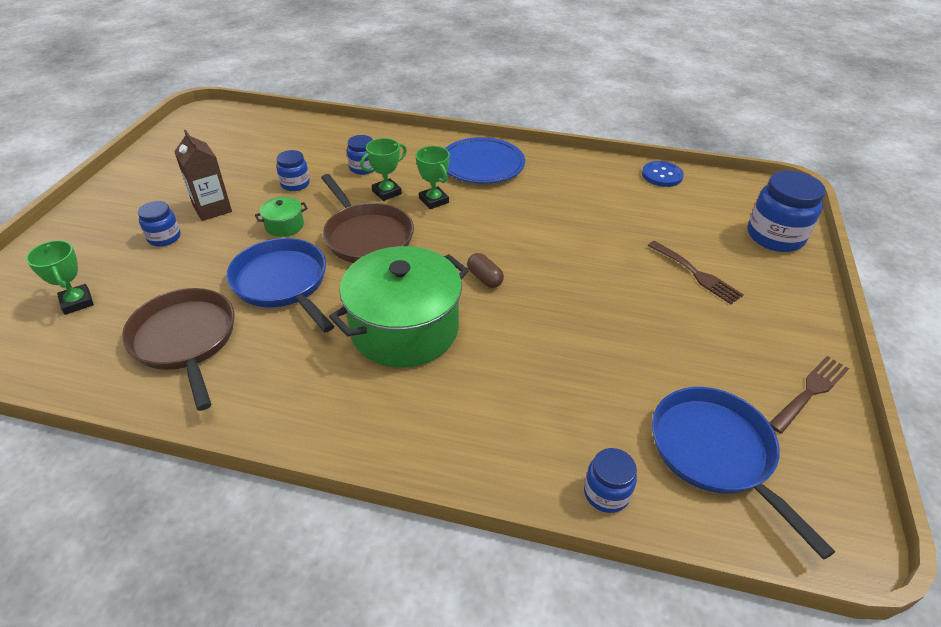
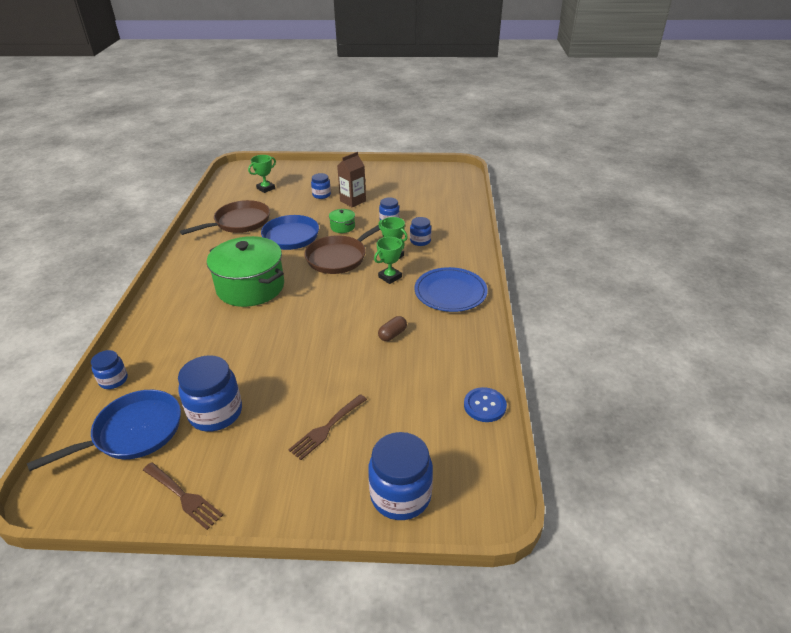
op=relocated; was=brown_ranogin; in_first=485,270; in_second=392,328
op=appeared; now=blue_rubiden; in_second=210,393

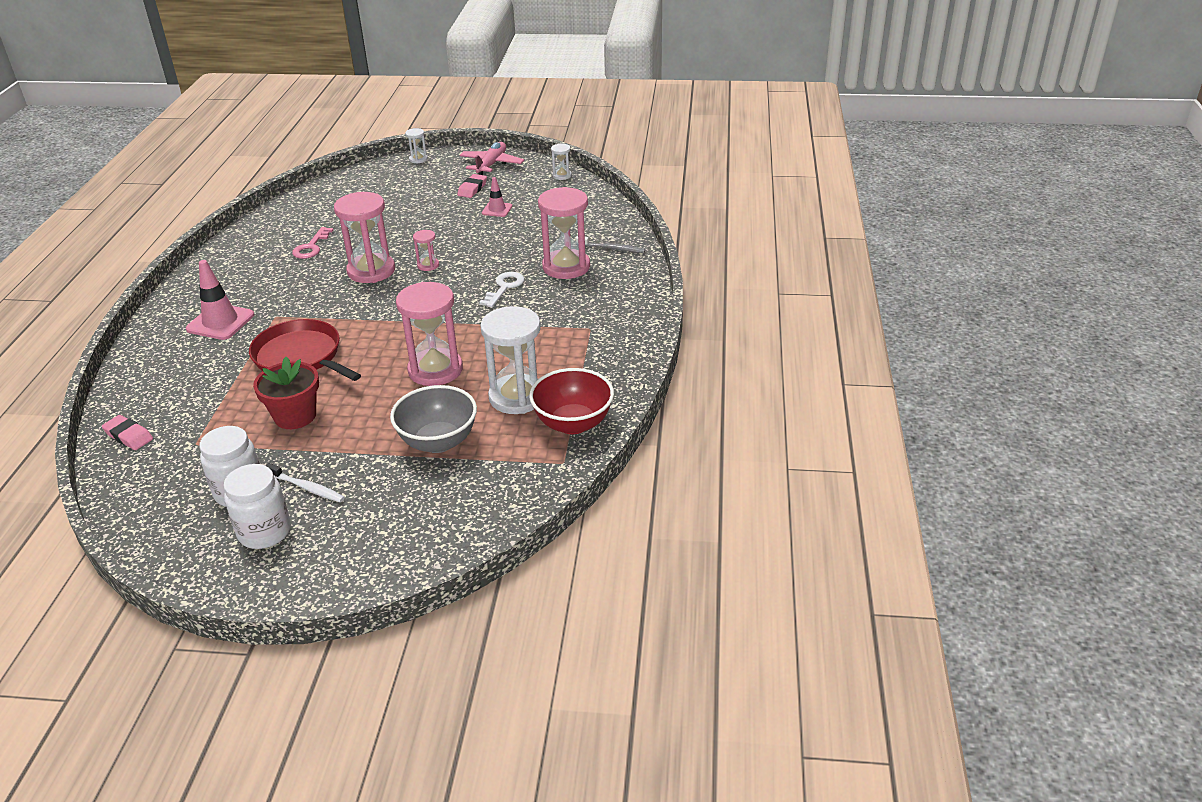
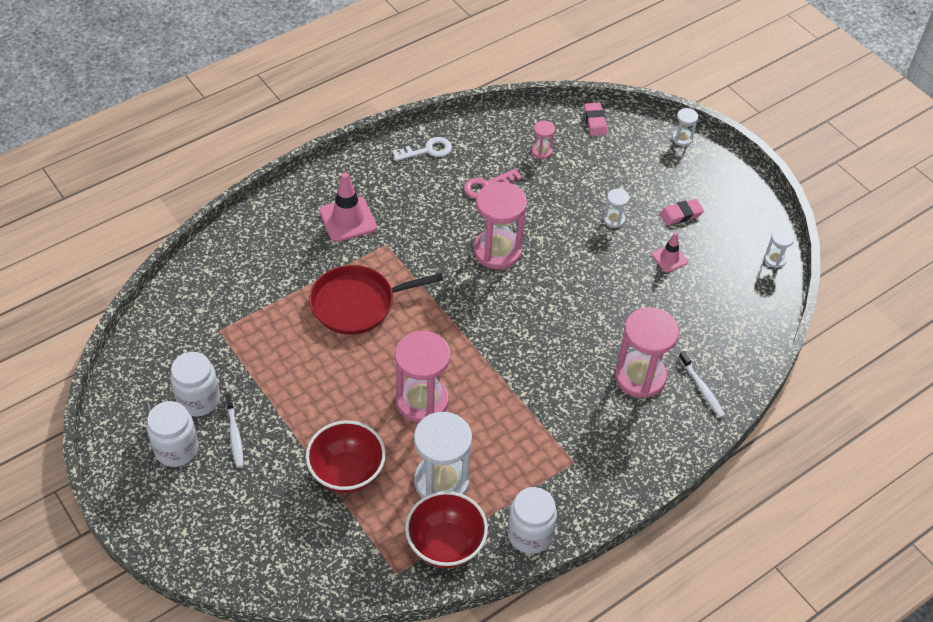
op=relocated; was=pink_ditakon; in_first=127,432; in_second=595,119
op=spun; was=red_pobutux; in_first=305,350; in_second=376,300; clockwise=-105
op=missing; was=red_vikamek; in_first=286,393
op=colour; was=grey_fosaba; now=red_fosaba; in_first=433,419; in_second=346,457
op=relocated; was=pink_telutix; in_first=426,250; in_second=543,139
op=missing; was=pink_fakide; in_first=491,158
op=relocated; was=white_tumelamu; in_first=501,289; in_second=422,149
op=colour; was=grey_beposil; now=white_beposil; in_first=610,244; in_second=701,384
op=appeared; now=white_rubiden; in_second=532,520
op=appeared; now=white_telutix; in_second=616,208

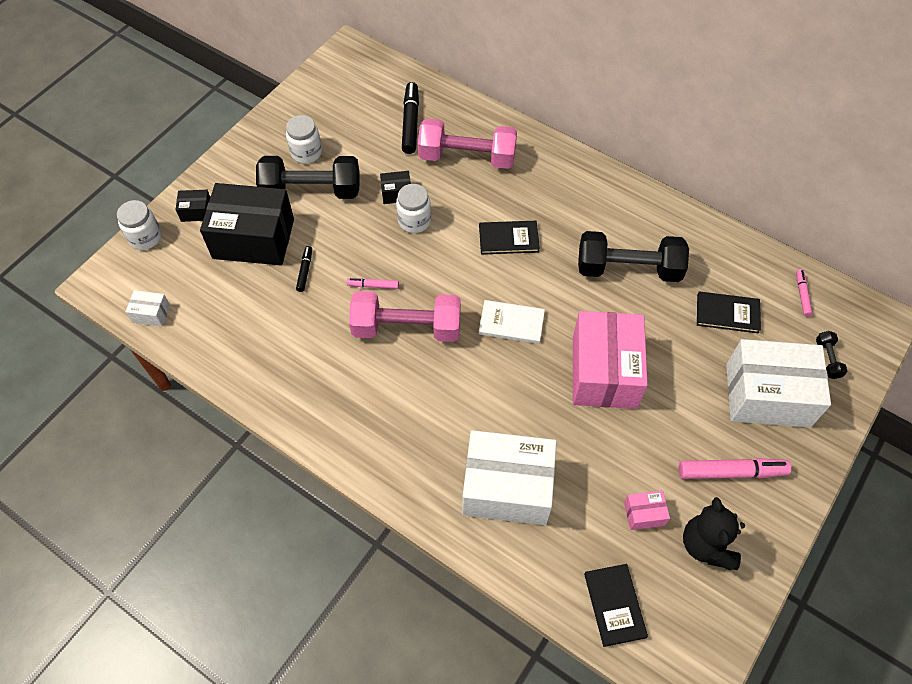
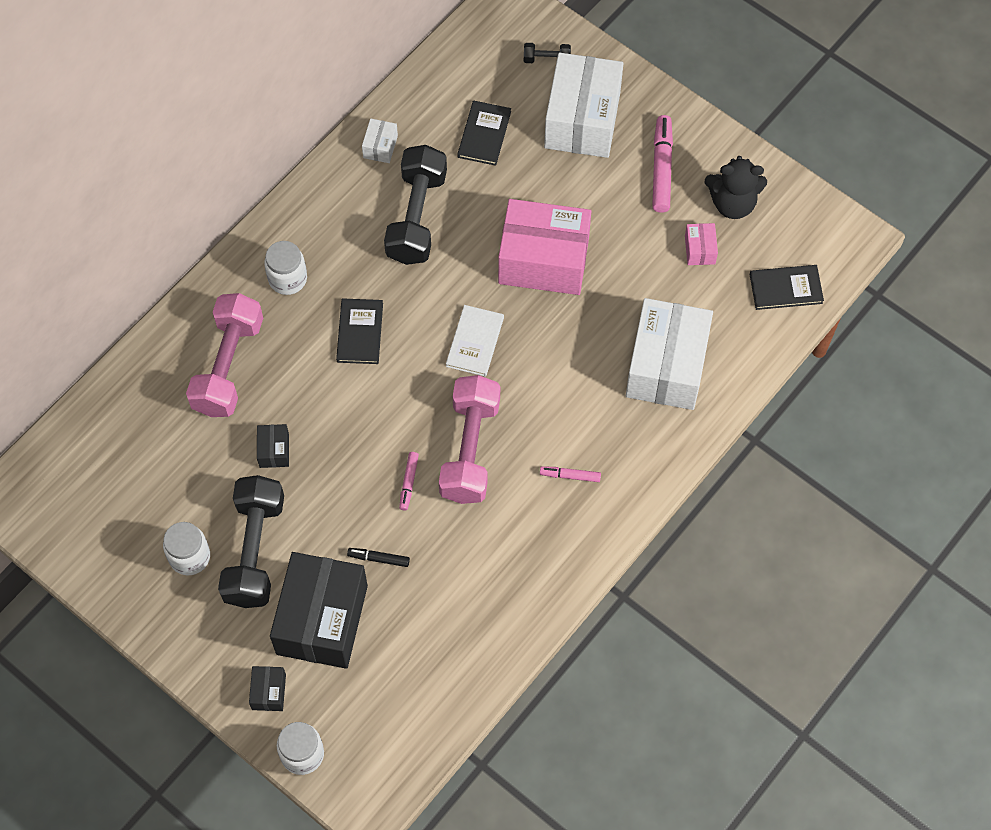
op=relocated; was=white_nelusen; in_first=148,308; in_second=380,140
op=relocated; was=white_rubiden; in_first=413,208; in_second=285,268
op=missing; was=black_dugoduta; in_first=410,118
op=relocated; was=pink_dugoduta; in_first=804,292; in_second=570,474

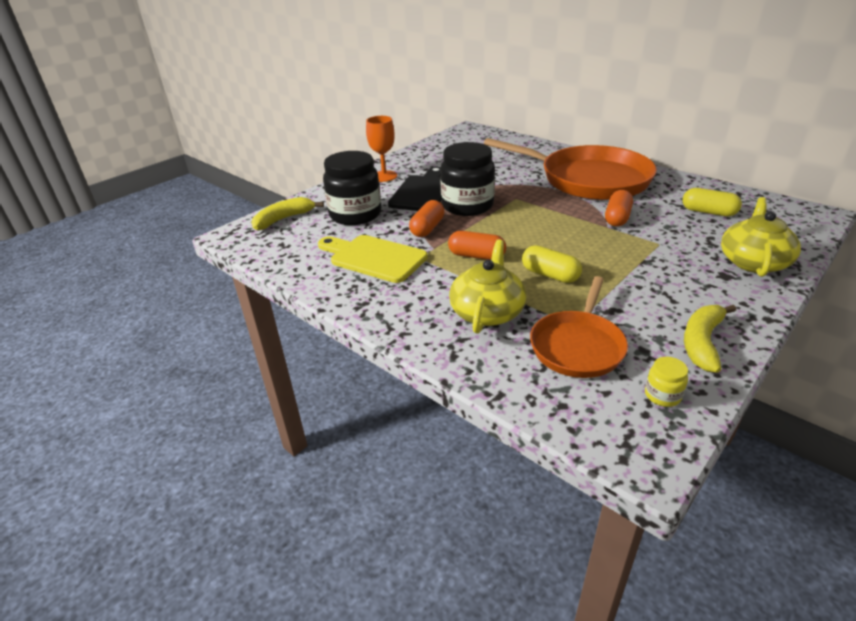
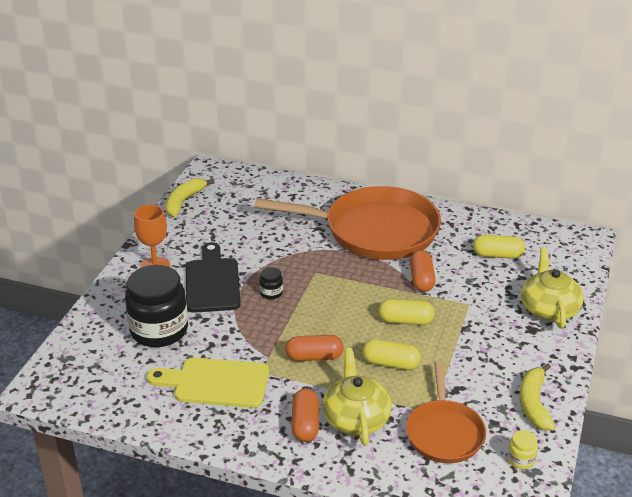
op=relocated; was=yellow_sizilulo; in_first=287,213; in_second=190,197
op=relocated; was=orange_ranogin; in_first=427,218; in_second=305,415
op=size; was=black_rubiden; in_first=467,179; in_second=271,283; ratio=0.41
op=appeared; now=yellow_ranogin; in_second=406,312

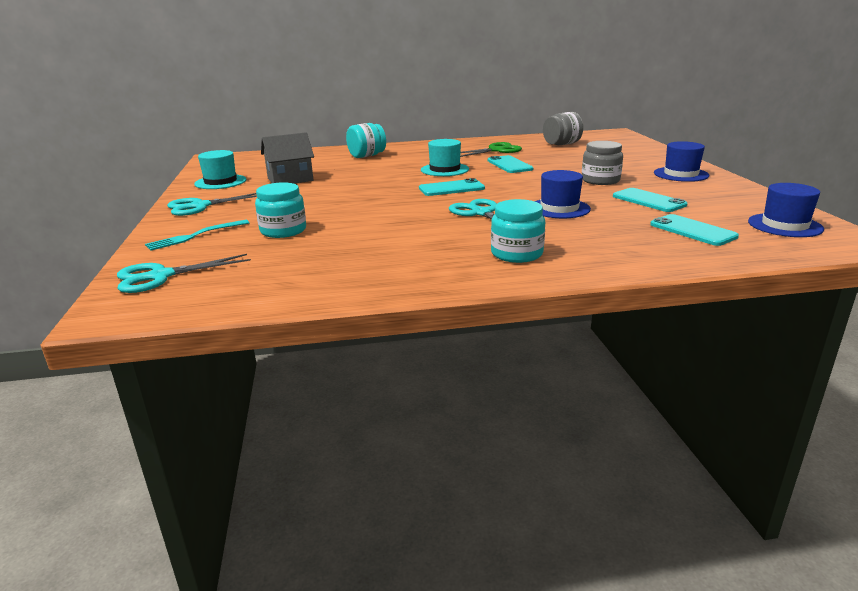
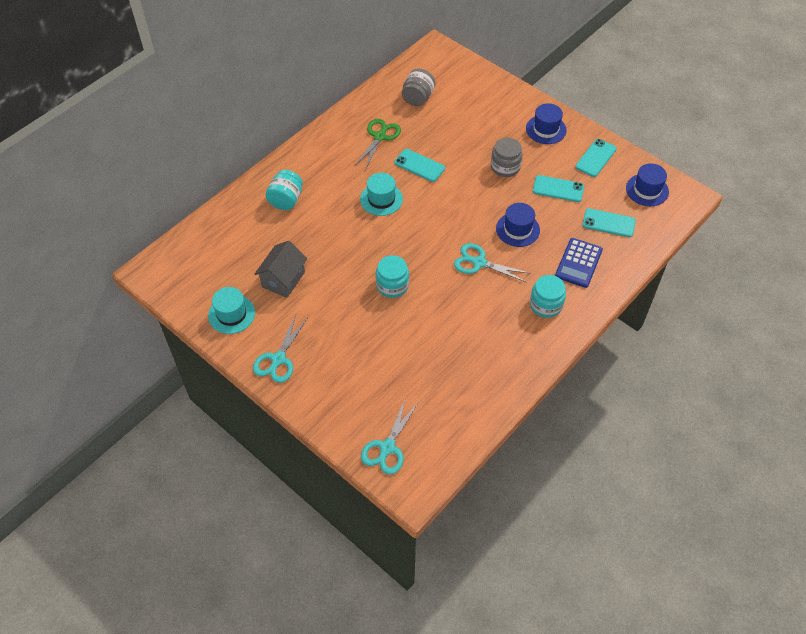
op=missing; was=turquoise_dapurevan; in_first=197,235
op=relocated; was=turquoise_rubiden; in_first=280,210; in_second=392,276
op=relocated; was=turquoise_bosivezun; in_first=452,187; in_second=596,158
op=appeared; now=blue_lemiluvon; in_second=579,263

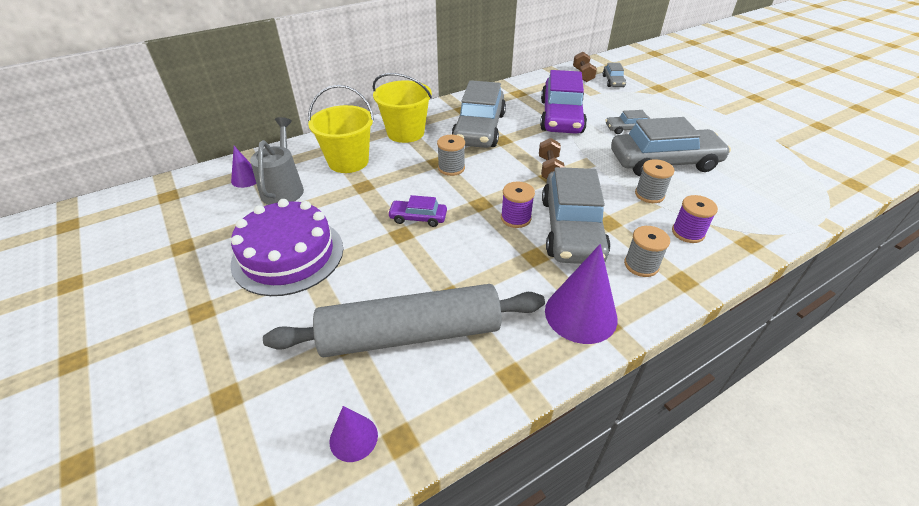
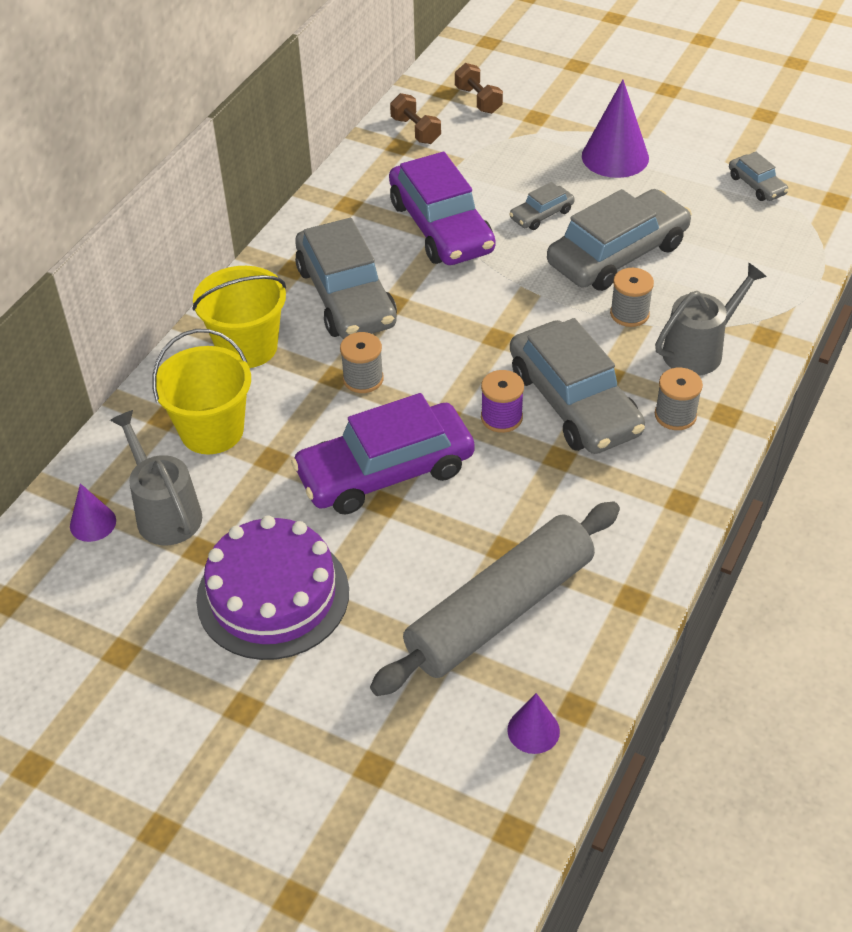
op=size; was=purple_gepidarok; in_first=417,211; in_second=383,454; ratio=2.18
op=relocated; was=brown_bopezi; in_first=552,158; in_second=479,88
op=relocated; was=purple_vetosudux; in_first=581,294; in_second=615,129
op=relocated; was=grey_gepidarok; in_first=614,75; in_second=758,176
op=exchanged; was=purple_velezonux; now=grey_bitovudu; in_first=695,219; in_second=711,319

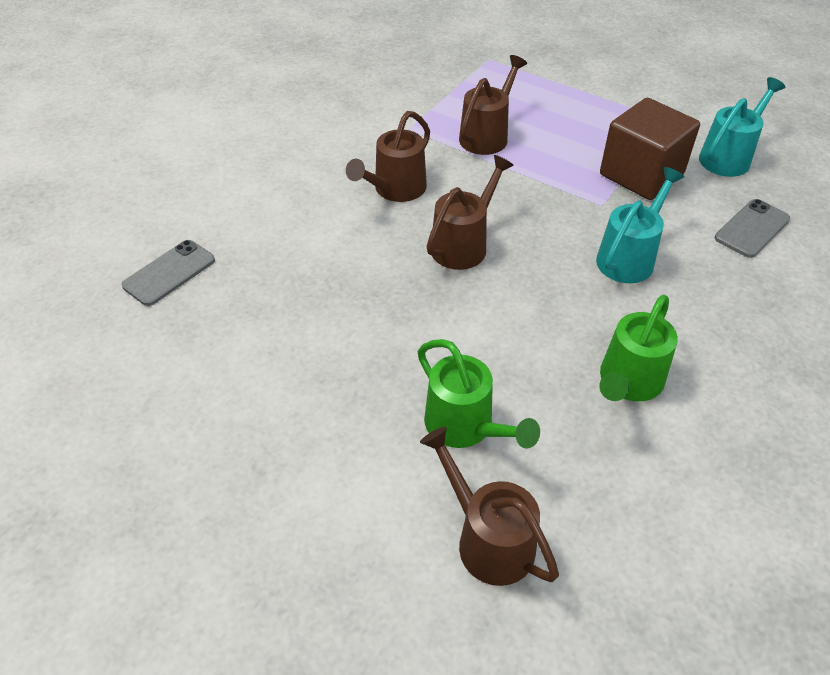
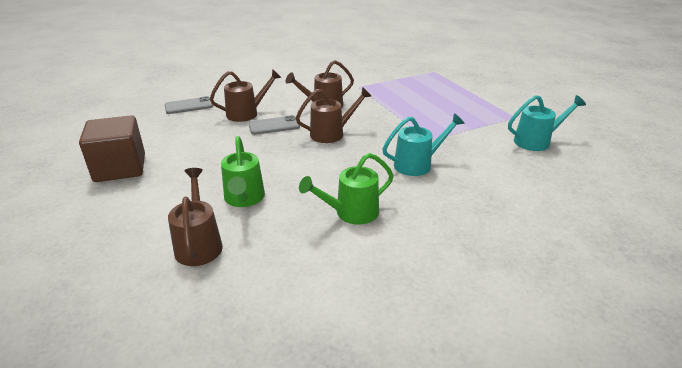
op=relocated; was=brown_bitovudu; in_first=493,105; in_second=246,95
op=relocated; was=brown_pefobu; in_first=650,149; in_second=112,148
op=relocated; was=grey_bosivezun; in_first=752,228; in_second=274,125

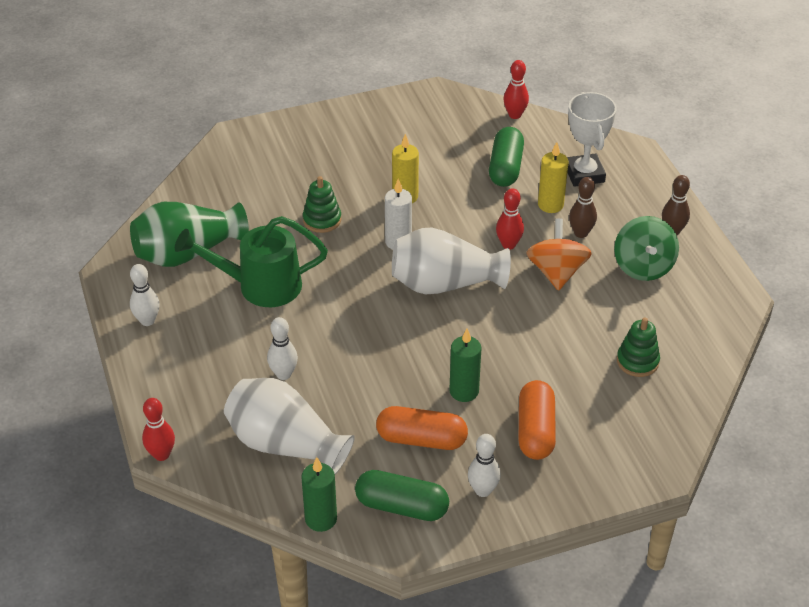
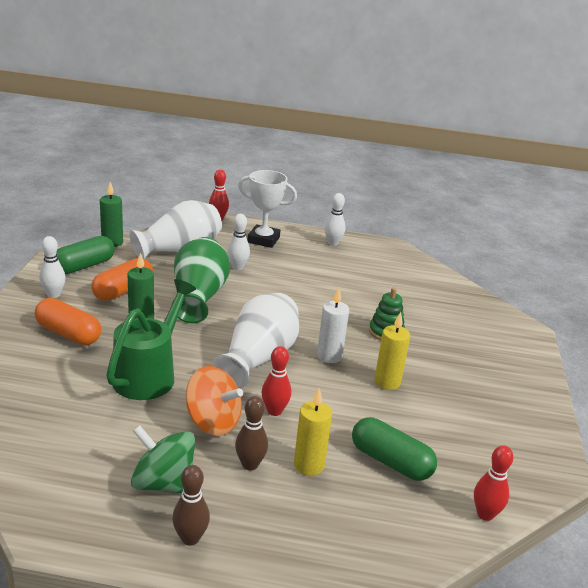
op=relocated; was=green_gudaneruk; in_first=189,234; in_second=201,280
op=relocated; was=green_bitovudu; in_first=251,261; in_second=151,339
op=relocated; was=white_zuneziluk; in_first=592,139; in_second=267,209
op=missing; was=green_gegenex; in_first=638,347

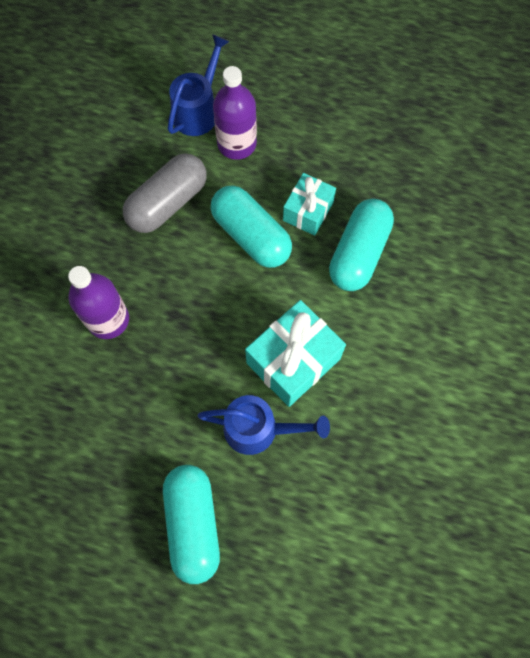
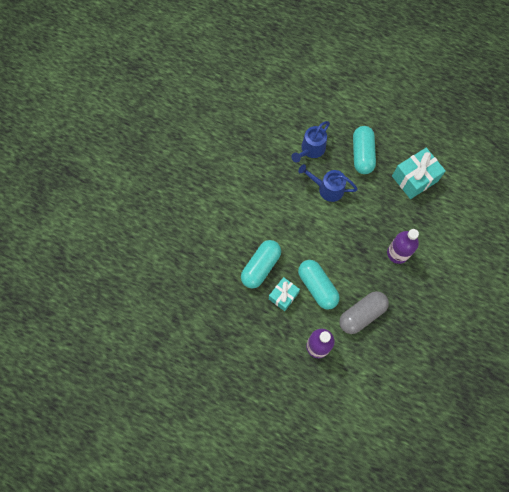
op=relocated; was=blue_bitovudu; in_first=199,85; in_second=310,142
op=relocated; was=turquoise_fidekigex; in_first=295,353; in_second=419,173

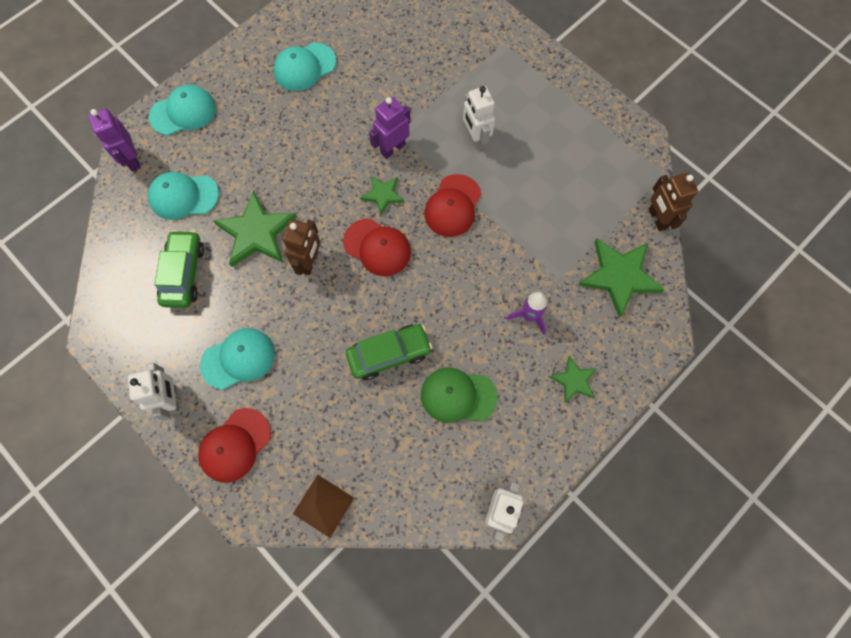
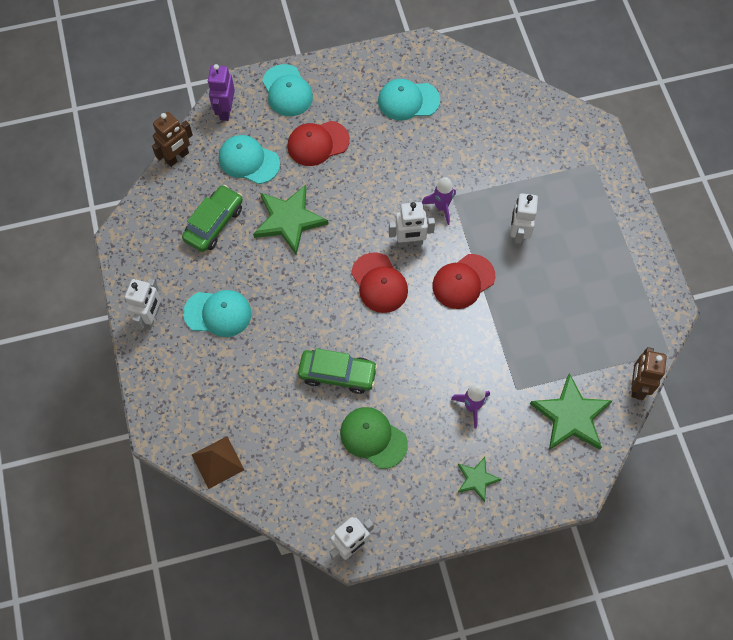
op=spun; was=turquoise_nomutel; in_first=182,110; in_second=287,90; clockwise=60
op=relocated; was=red_nomutel; in_first=234,445; in_second=318,143
op=relocated; was=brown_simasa; in_first=302,247; in_second=172,139
op=exchanged; was=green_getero; now=white_simasa; in_first=382,195; in_second=412,224
op=exchanged; was=purple_simasa; now=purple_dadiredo; in_first=389,128; in_second=439,201

